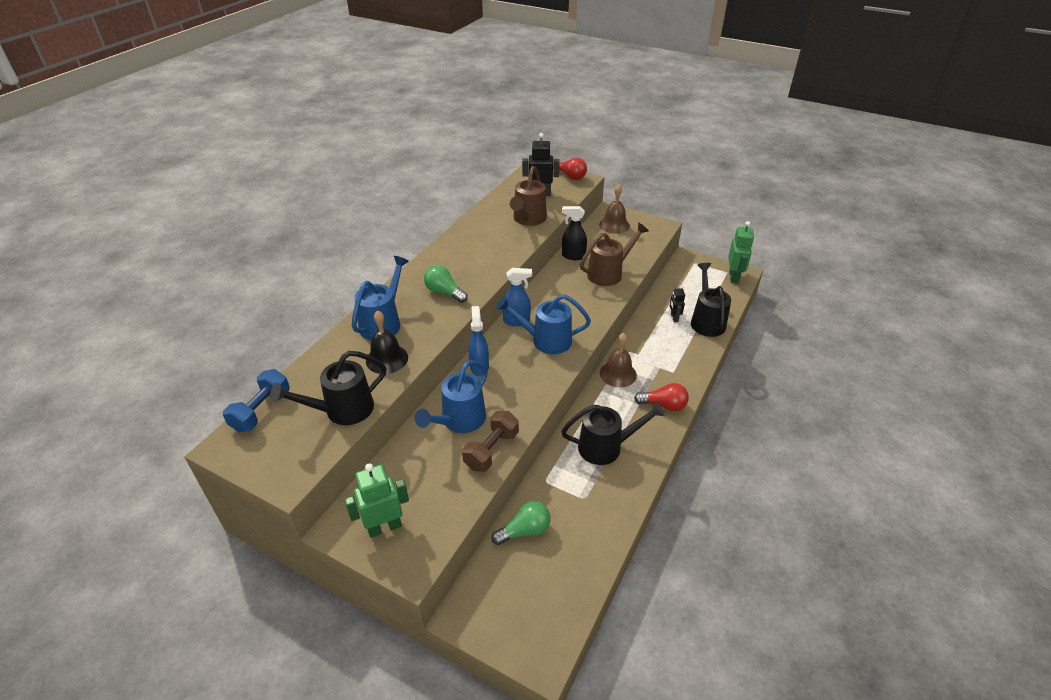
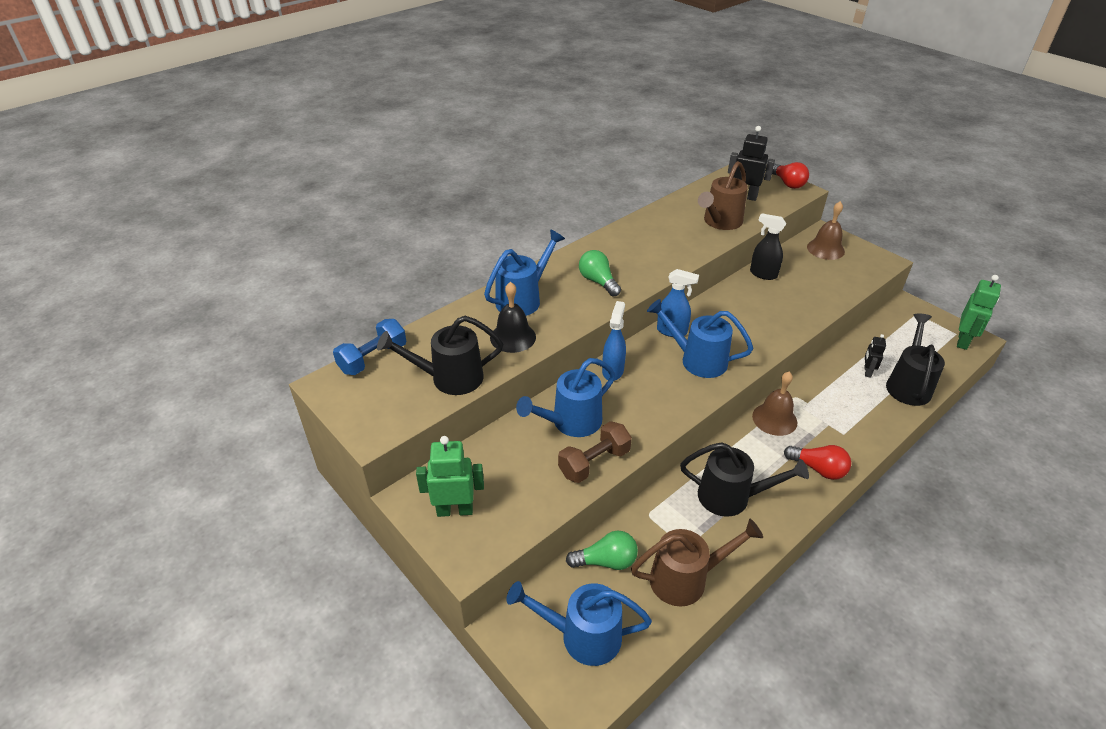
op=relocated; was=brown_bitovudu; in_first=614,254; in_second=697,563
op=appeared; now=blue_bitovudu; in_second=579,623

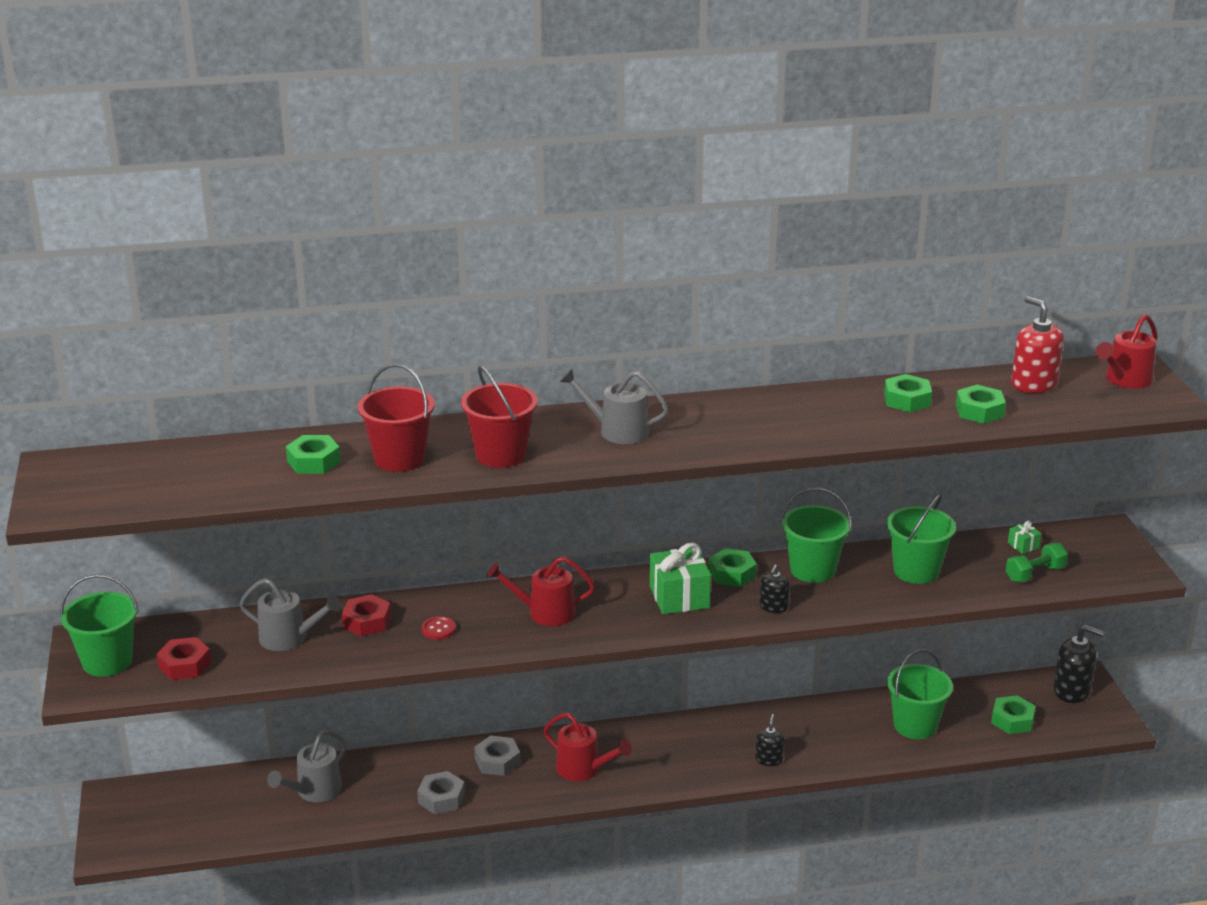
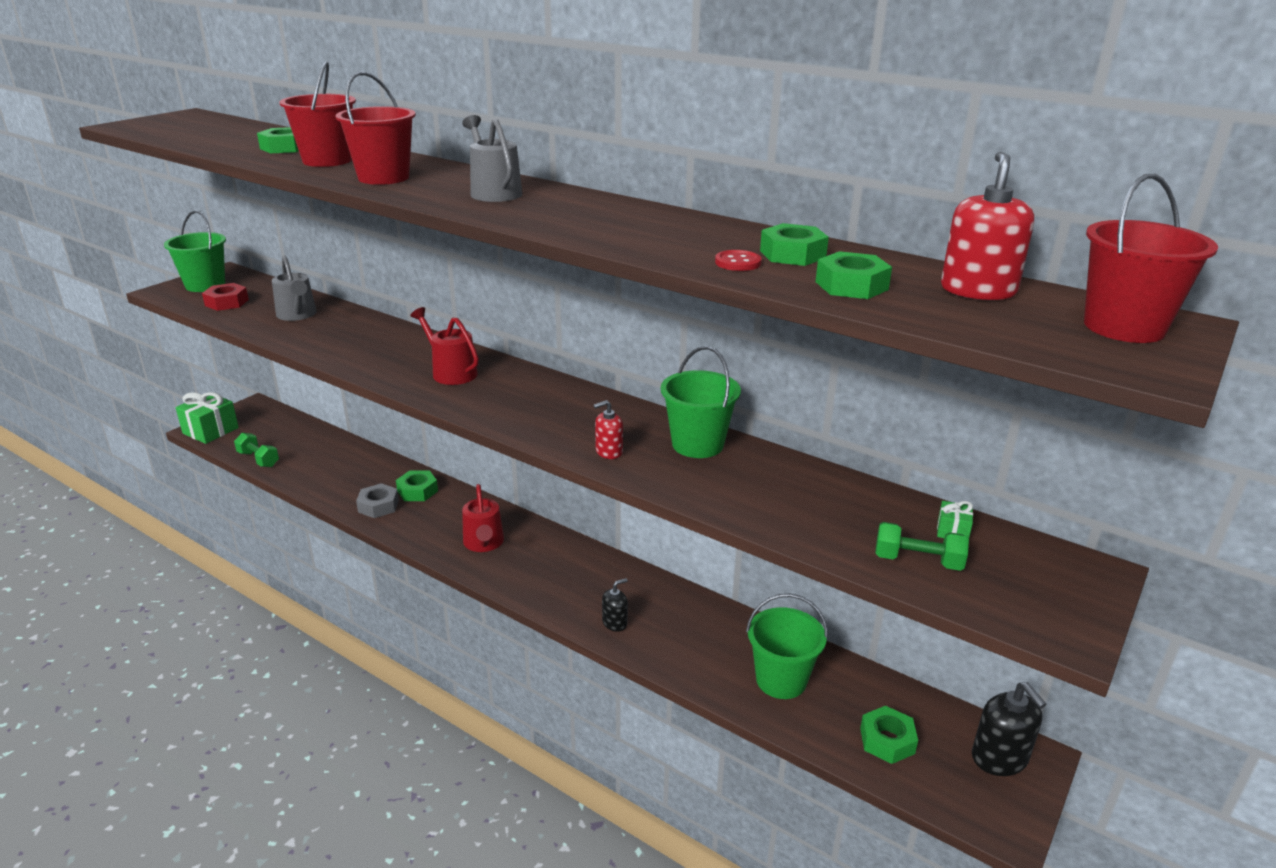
op=missing; was=grey_bitovudu; in_first=307,766
op=missing; was=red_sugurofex; in_first=366,615
op=relocated; was=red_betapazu; in_first=439,628; in_second=738,260
op=missing; was=grey_sugurofex; in_first=497,755
op=relocated; was=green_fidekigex; in_first=680,578; in_second=207,418
op=relocated; was=green_sugurofex; in_first=733,567; in_second=417,486
op=colour; was=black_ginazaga; now=red_ginazaga; in_first=774,588; in_second=608,429
op=missing; was=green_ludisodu; in_first=921,539
op=exchanged; was=red_bitovudu; now=red_ludisodu; in_first=1126,351; in_second=1151,258
op=appeared; now=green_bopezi; in_second=256,450

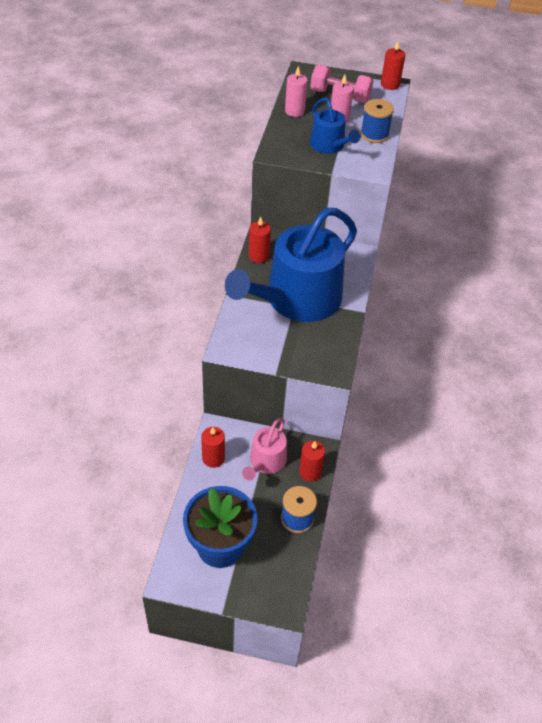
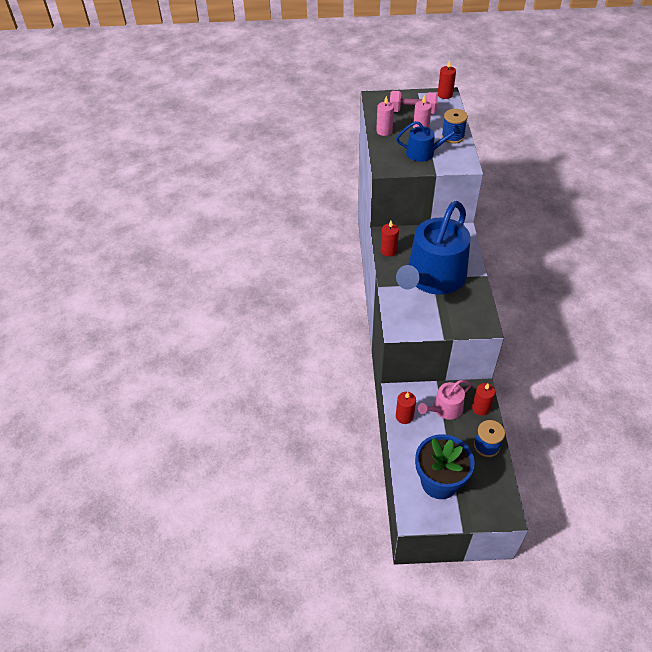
op=spun; was=pink_bitovudu; in_first=264,449; in_second=445,400; clockwise=45
op=spun; was=blue_bitovudu; in_first=335,126; in_second=428,141; clockwise=-45

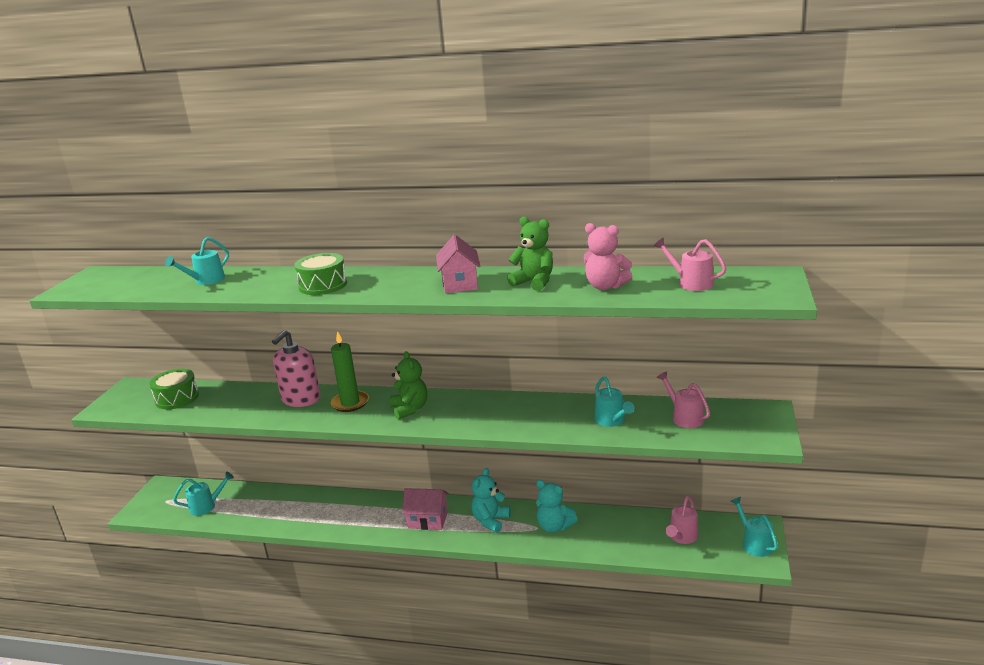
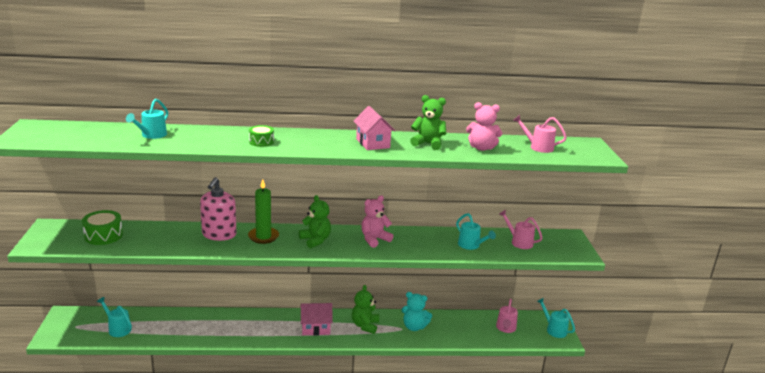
op=spun; was=turquoise_bitovudu; in_first=203,494; in_second=114,317; clockwise=-105
op=size; was=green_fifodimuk; in_first=320,274; in_second=261,136; ratio=0.64
op=colour; was=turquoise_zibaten; now=green_zibaten; in_first=491,500; in_second=365,309
op=appeared; now=pink_zibaten; in_second=377,221

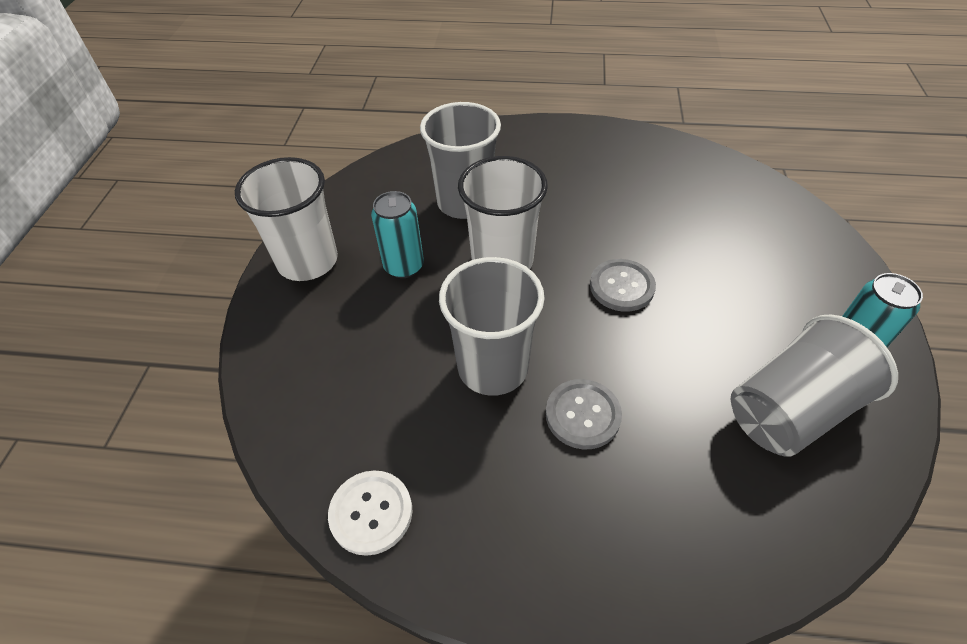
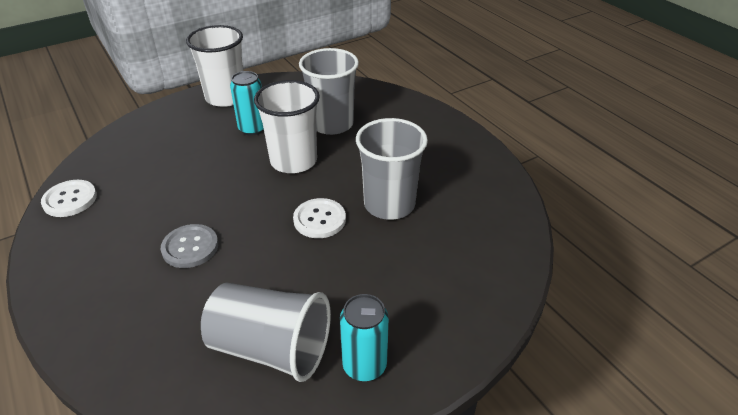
op=relocated; was=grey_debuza; in_first=492,326; in_second=392,169
op=colour; was=grey_betapazu; now=white_betapazu; in_first=623,285; in_second=319,218

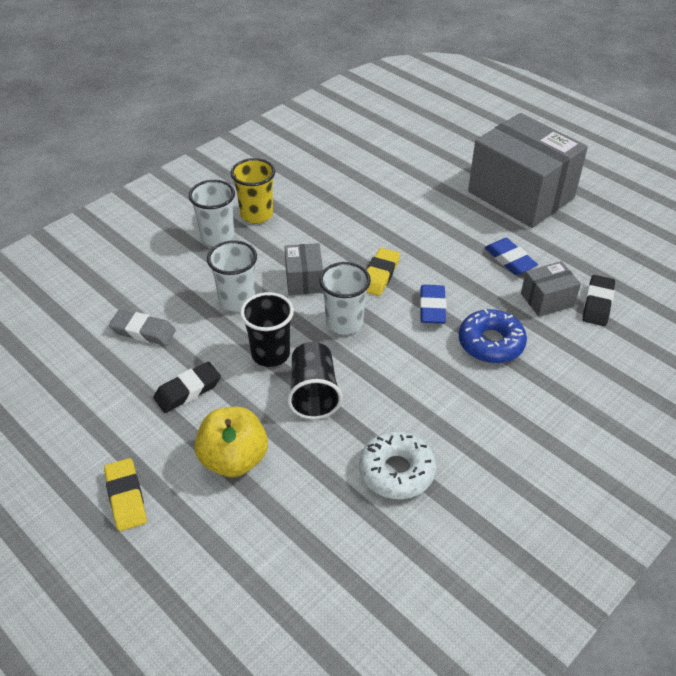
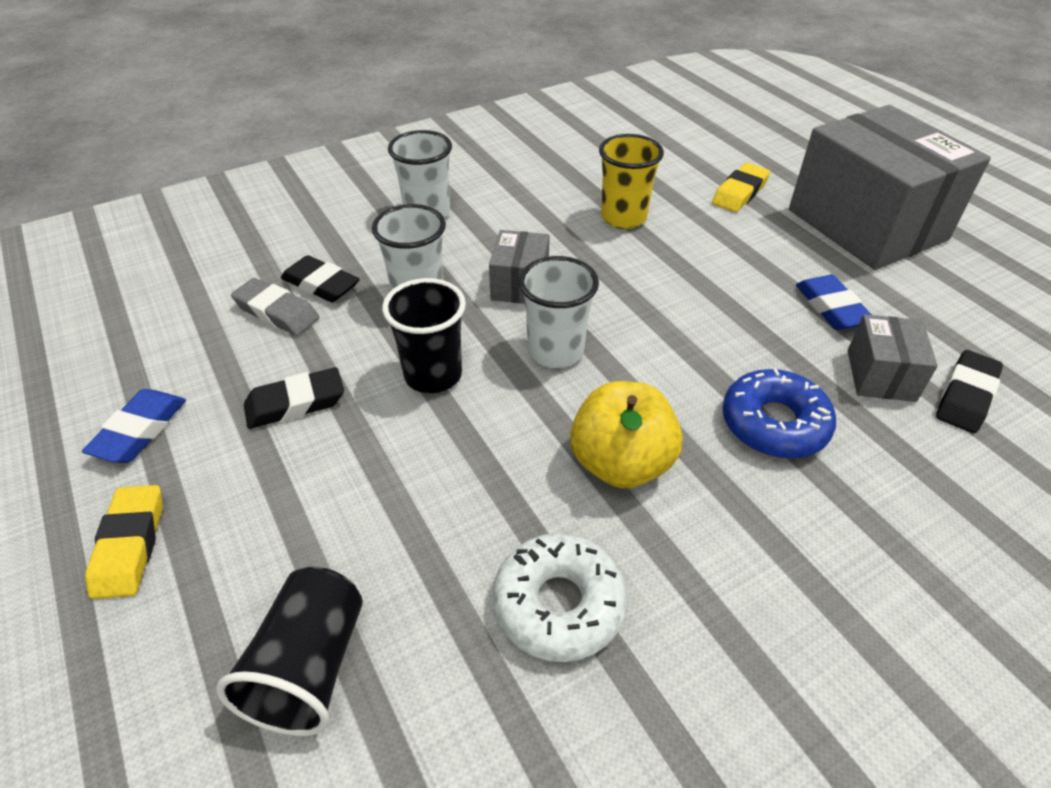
op=relocated; was=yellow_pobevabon; in_first=231,442; in_second=626,435
op=relocated; was=yellow_debuza; in_first=252,191; in_second=631,181
op=relocated; was=black_debuza; in_first=315,380; in_second=289,651
op=relocated; was=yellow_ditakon; in_first=383,272; in_second=741,187
op=relocated; was=blue_ditakon; in_first=433,304; in_second=134,426
op=spun; was=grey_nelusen; in_first=551,289; in_second=893,358; clockwise=-75
op=appeared; now=black_ditakon; in_second=320,278

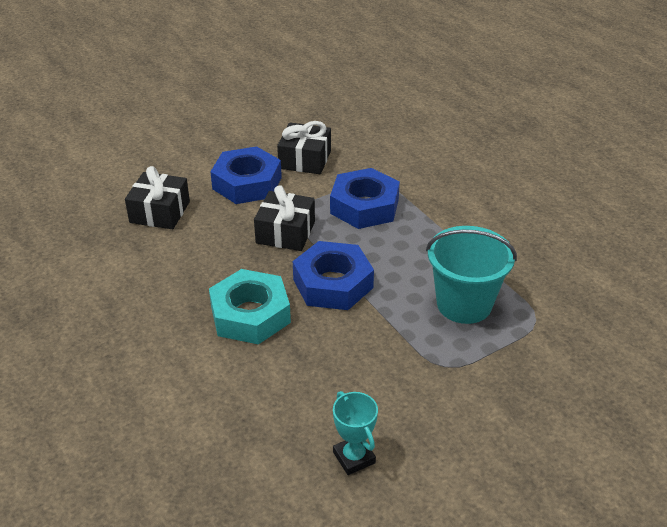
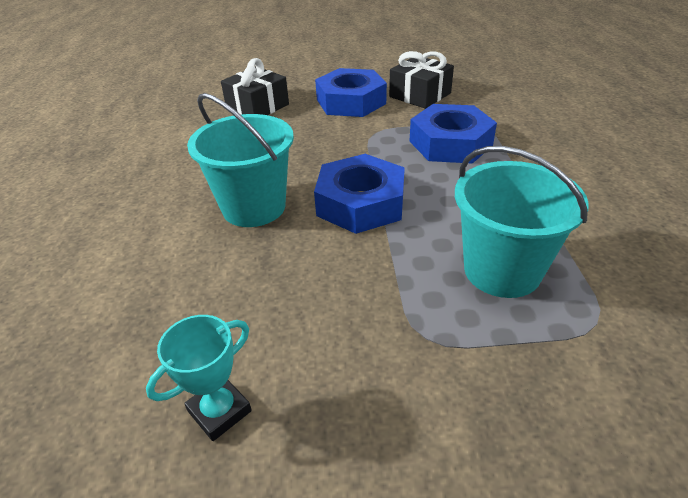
op=exchanged; was=turquoise_sugurofex; now=turquoise_ludisodu; in_first=250,307; in_second=240,160
op=missing; was=black_fidekigex; in_first=284,218
op=spun; was=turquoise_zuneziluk; in_first=355,433; in_second=199,378; clockwise=45

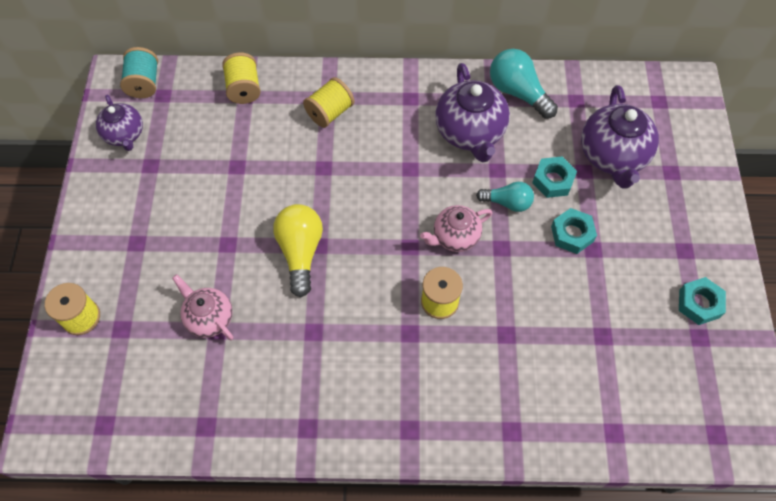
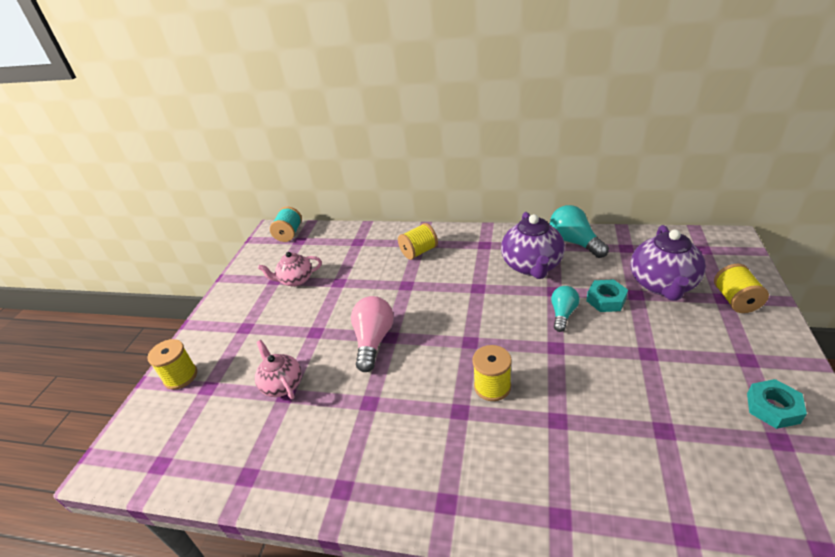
op=missing; was=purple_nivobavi; in_first=119,123
op=relocated; was=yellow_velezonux; in_first=241,78; in_second=741,288
op=colour; was=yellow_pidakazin; now=pink_pidakazin; in_first=298,250; in_second=372,334
op=relocated; was=pink_nivobavi; in_first=456,228; in_second=290,269
op=spun; was=turquoise_pidakazin; in_first=505,197; in_second=565,309; clockwise=-90
op=missing; was=turquoise_sugurofex; in_first=574,231

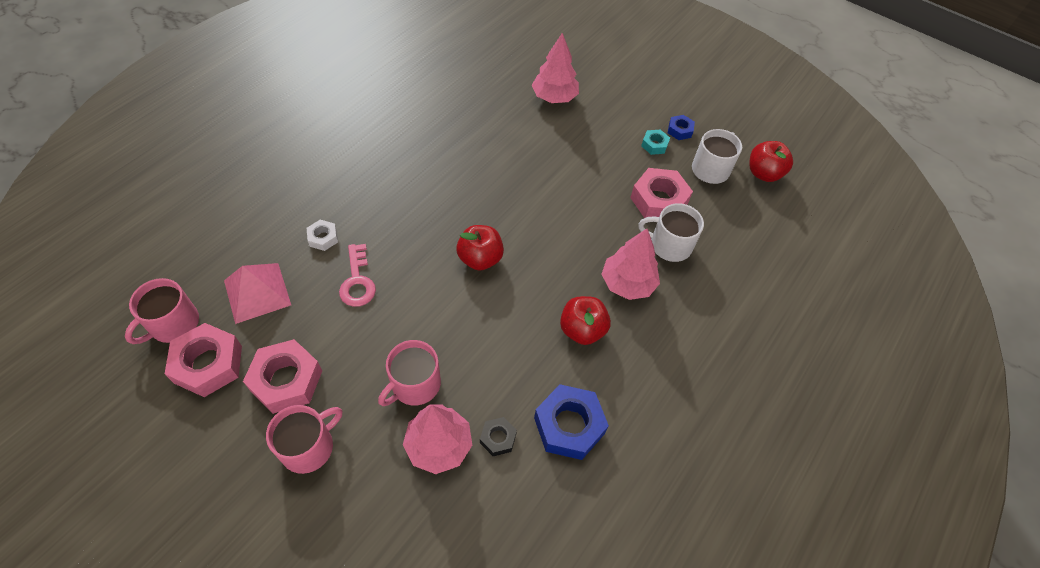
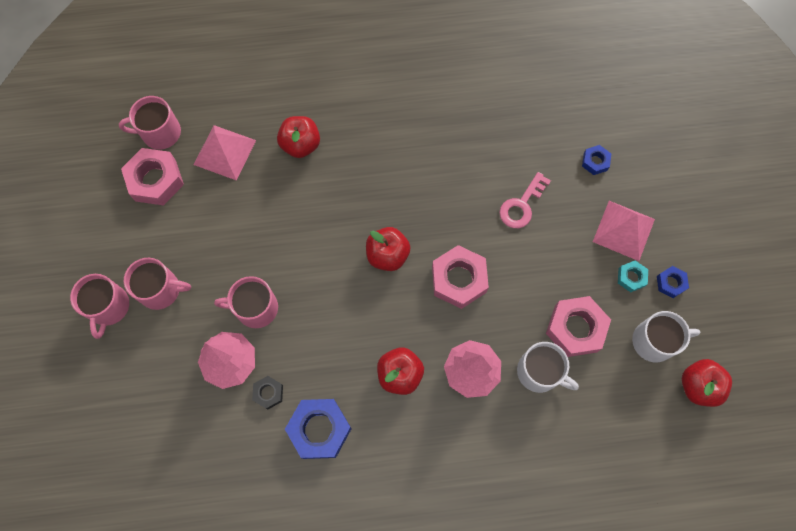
op=relocated; was=pink_sugurofex; in_first=282,376; in_second=460,277
op=exchanged; was=white_sugurofex; now=red_pobevabon; in_first=322,235; in_second=298,137
op=relocated; was=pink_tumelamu; in_first=357,275; in_second=525,200
op=exchanged; was=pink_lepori; now=blue_sugurofex; in_first=555,68; in_second=596,160
op=spun; was=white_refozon; in_first=671,232; in_second=548,367; clockwise=150
op=appeared; now=pink_refozon; in_second=99,306
op=appeared; now=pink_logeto; in_second=624,231

